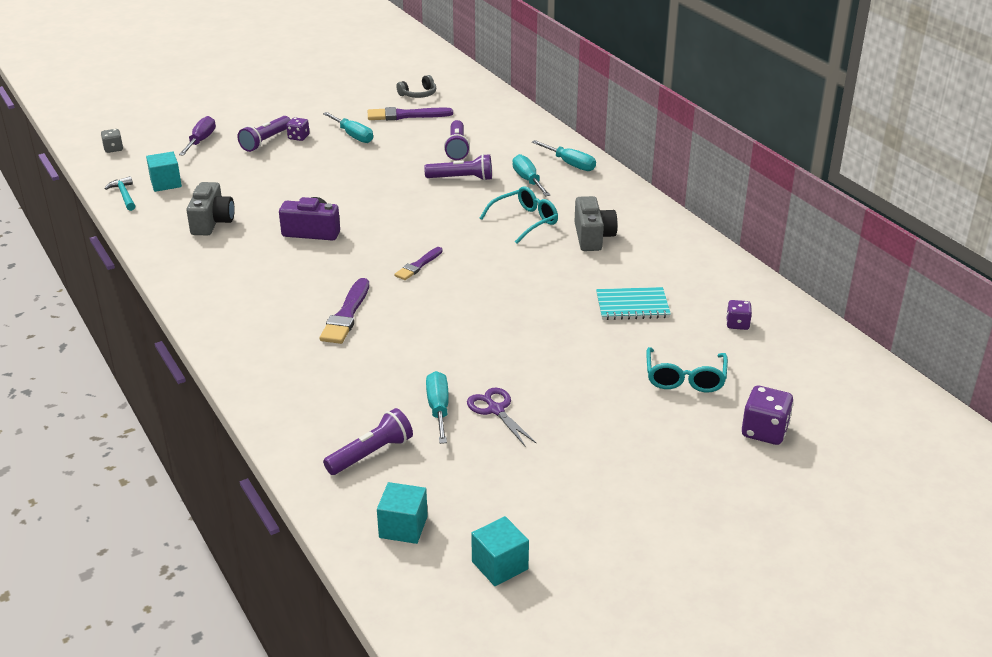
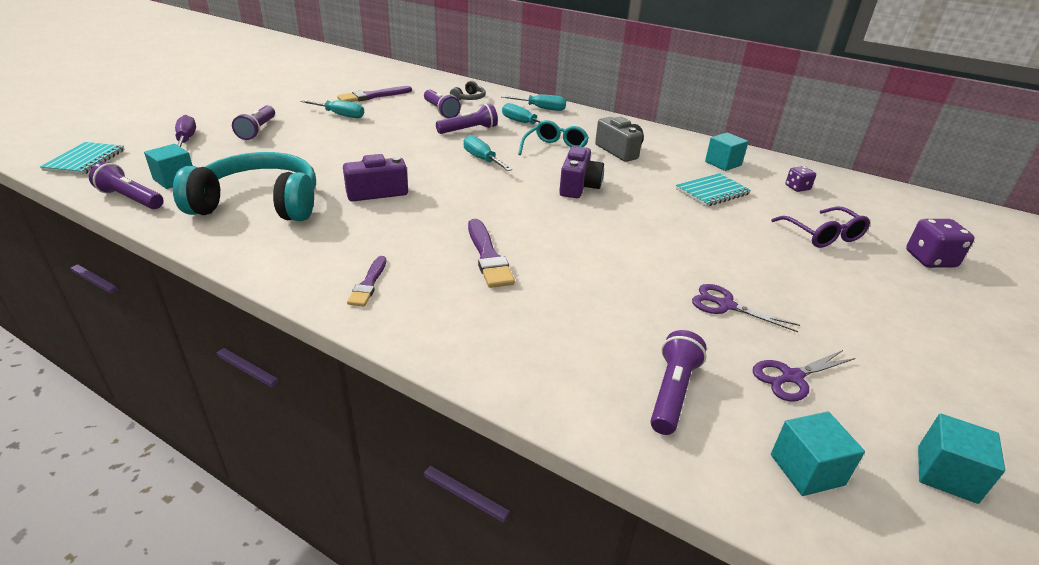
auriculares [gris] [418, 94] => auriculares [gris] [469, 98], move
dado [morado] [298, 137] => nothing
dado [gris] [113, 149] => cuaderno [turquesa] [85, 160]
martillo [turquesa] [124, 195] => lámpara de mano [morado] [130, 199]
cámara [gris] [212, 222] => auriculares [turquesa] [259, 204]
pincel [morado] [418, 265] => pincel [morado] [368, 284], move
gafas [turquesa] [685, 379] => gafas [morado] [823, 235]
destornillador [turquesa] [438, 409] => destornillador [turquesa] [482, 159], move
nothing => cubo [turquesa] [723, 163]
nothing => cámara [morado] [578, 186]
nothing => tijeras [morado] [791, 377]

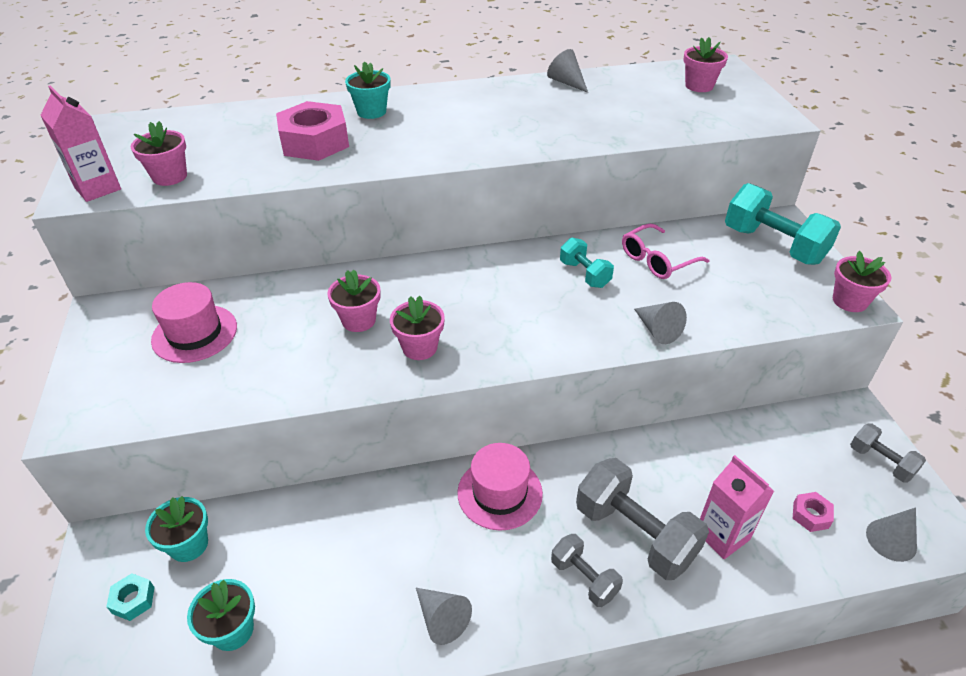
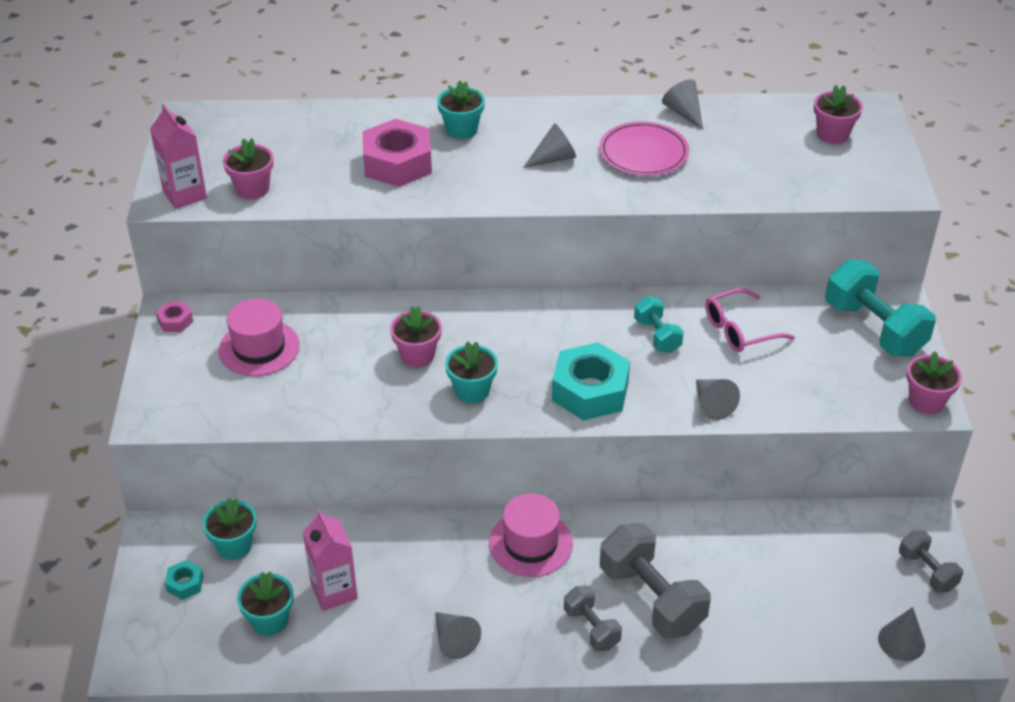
maceta [rosa] [419, 347] => maceta [turquesa] [472, 391]
cartón de leche [rosa] [722, 535] => cartón de leche [rosa] [334, 591], move
tuerca [rosa] [810, 515] => tuerca [rosa] [175, 321], move
nothing => plato [rosa] [643, 153]
nothing => cono [gris] [553, 158]
nothing => tuerca [turquesa] [590, 391]

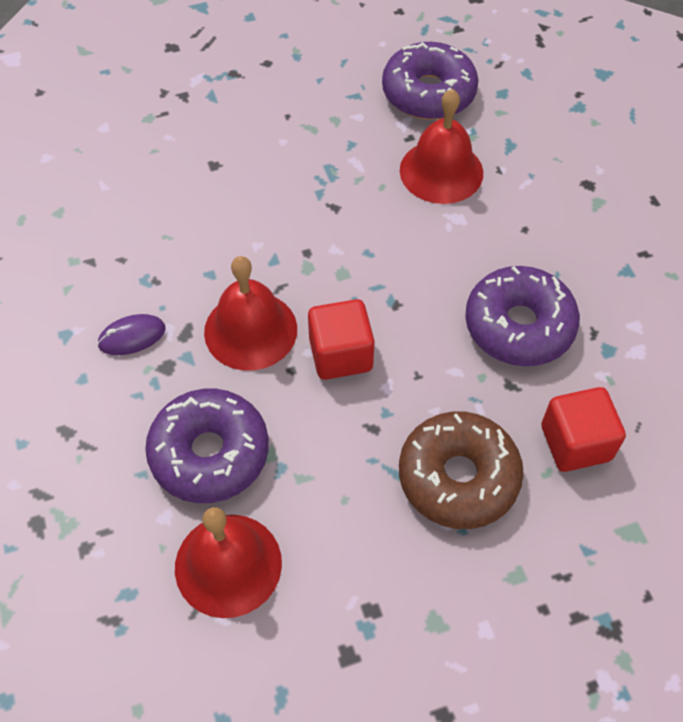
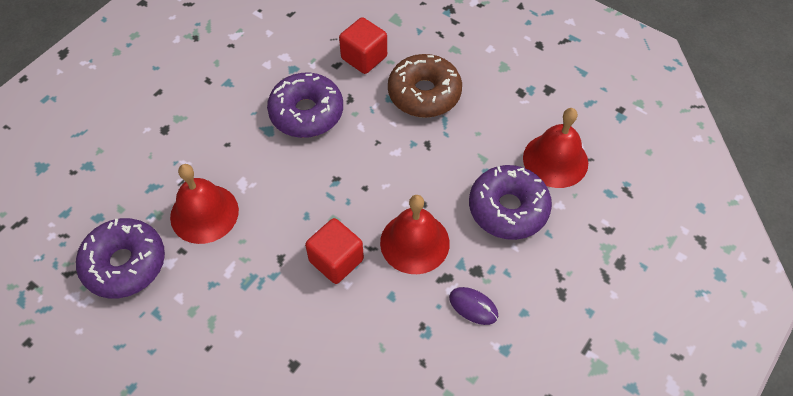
cubo [rojo] [340, 354] => cubo [rojo] [336, 260], move

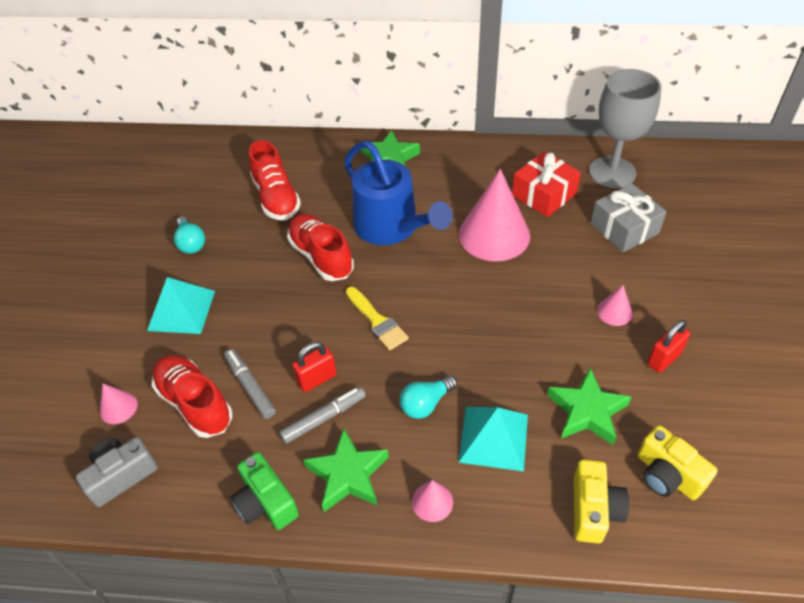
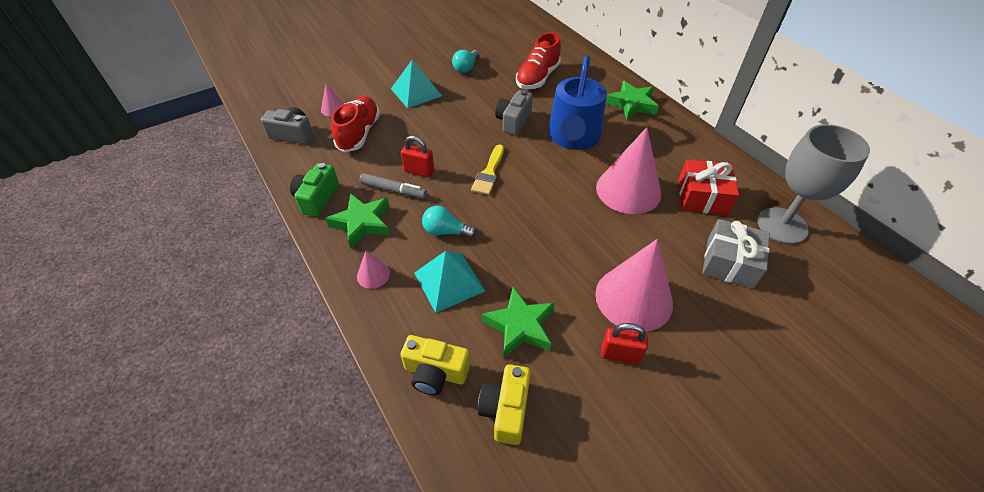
zapato [rojo] [321, 257] => cámara [gris] [513, 121]
cono [rosa] [614, 312] => cono [rosa] [633, 298], x2.25
rotulador [gris] [250, 386] => nothing
cámara [amarillo] [594, 510] => cámara [amarillo] [435, 373], 45 degrees clockwise

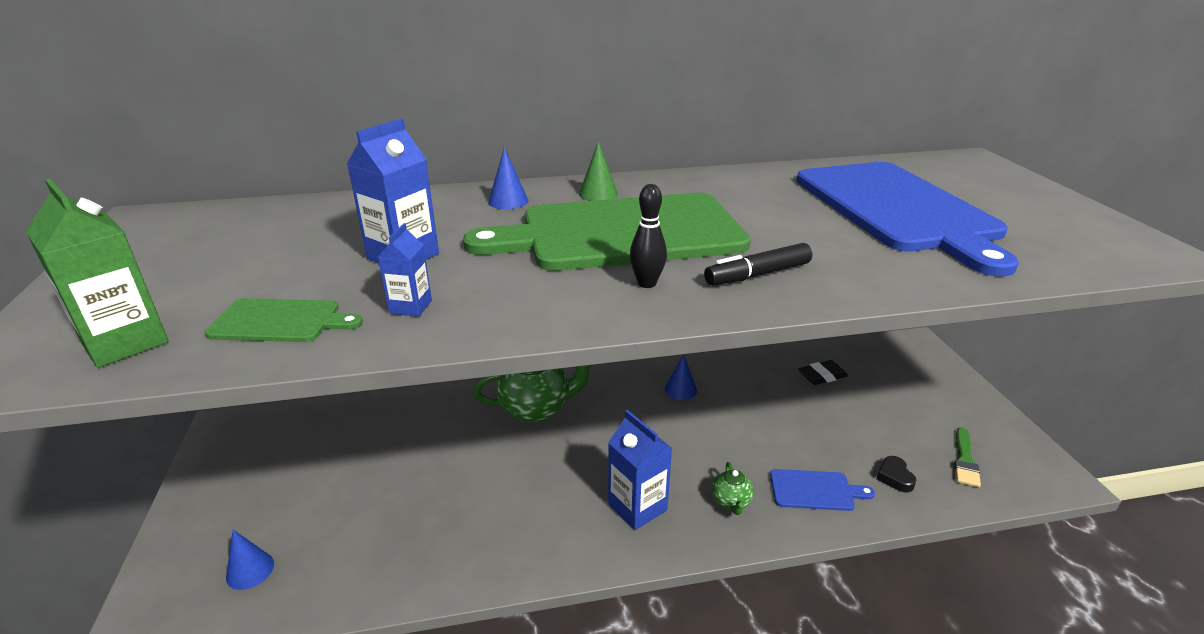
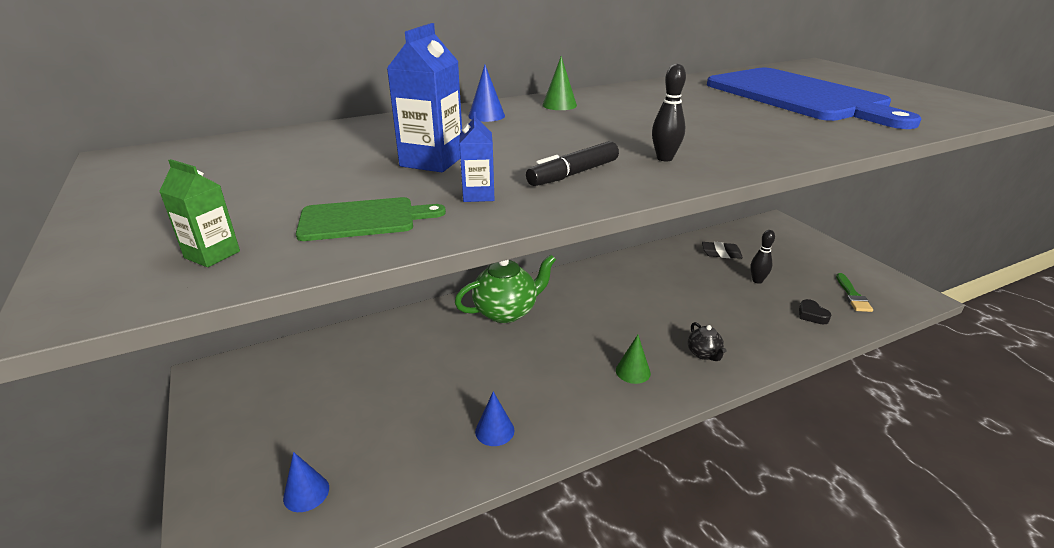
cartón de leche [verde] [125, 342] => cartón de leche [verde] [212, 254], x0.56
tabla de cortar [verde] [622, 233] => nothing
rotulador [negro] [758, 275] => rotulador [negro] [573, 174], move
cono [azul] [680, 389] => cono [azul] [494, 431], move
goma de borrar [negro] [822, 376] => goma de borrar [negro] [721, 253], 45 degrees clockwise
cartón de leche [azul] [637, 507] => cono [verde] [633, 371]
tetera [verde] [731, 502] => tetera [negro] [704, 354]
tabla de cortar [azul] [815, 490] => nothing
nothing => bolo [negro] [757, 280]

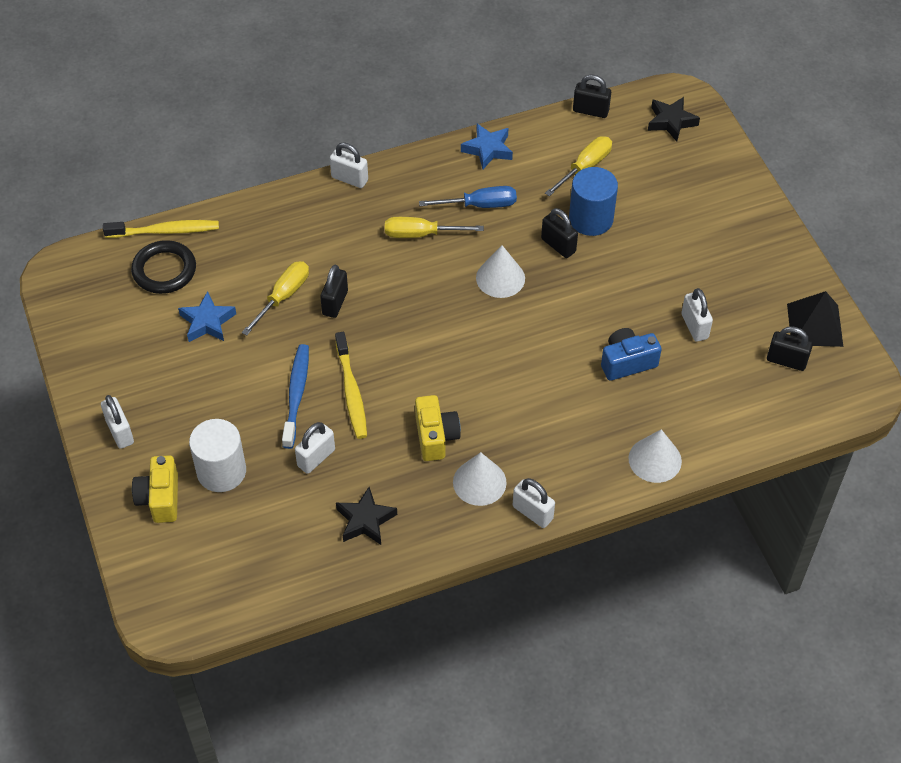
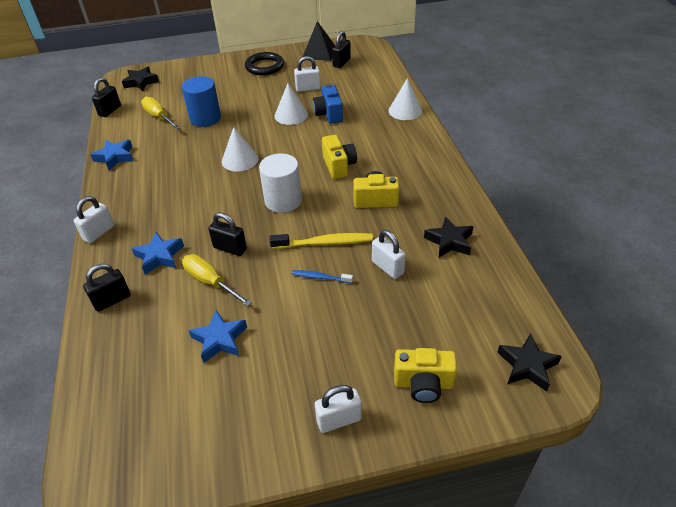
destornillador [azul] [480, 205] => nothing
candado [negro] [558, 245] => candado [negro] [112, 300], move
destornillador [amarillo] [421, 234] => nothing
cepillo de dientes [amarillo] [165, 231] => nothing
anillo [negro] [164, 270] => anillo [negro] [264, 66], move
cepillo de dientes [azul] [296, 395] => cepillo de dientes [azul] [320, 277], x0.57
cilindro [blanco] [221, 471] => cilindro [blanco] [283, 201], move
cono [blanco] [479, 482] => cono [blanco] [291, 115], move
candado [blanco] [532, 513] => nothing
nothing => cámara [amarillo] [339, 166]
nothing => estrella [azul] [159, 256]
nothing => estrella [negro] [527, 366]

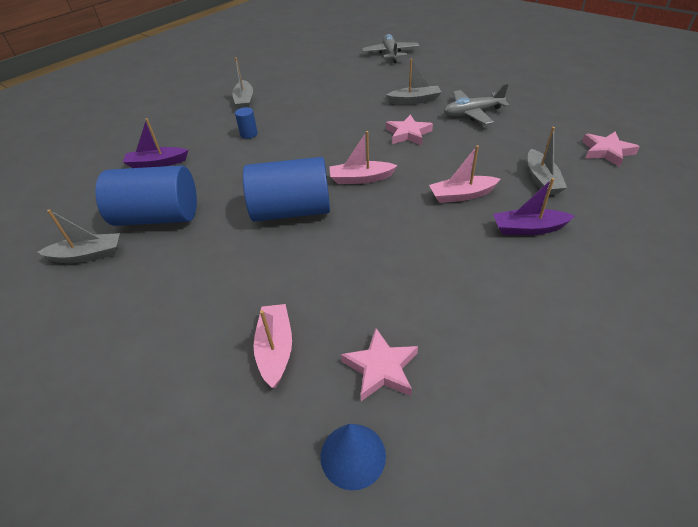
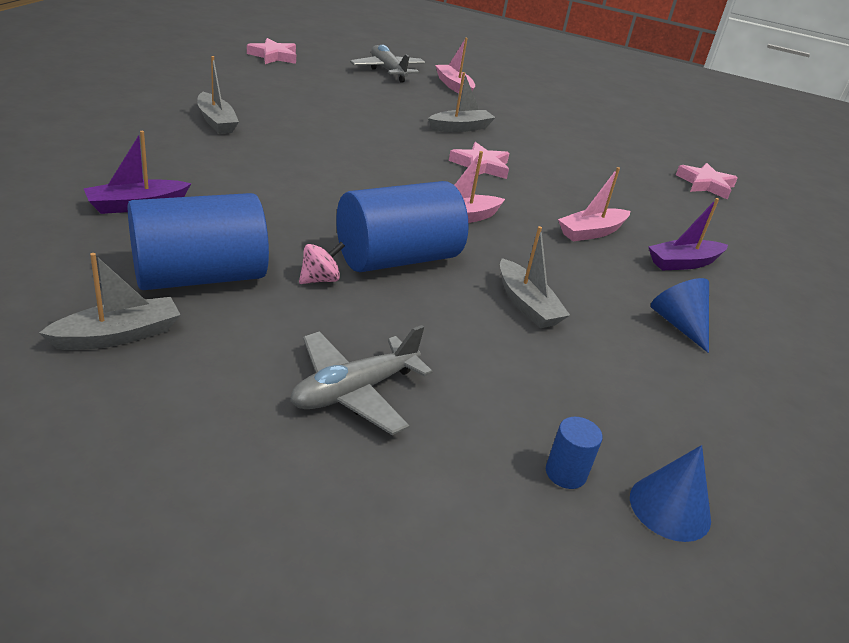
avión [gris] [472, 113] => avión [gris] [354, 391], move
cilindro [azul] [249, 134] => cilindro [azul] [565, 473], move
barco [gris] [541, 179] => barco [gris] [527, 304], move
barco [rosa] [275, 349] => barco [rosa] [454, 86], move
estrella [rosa] [381, 368] => estrella [rosa] [273, 56], move
nothing => peonza [rosa] [320, 279]
nothing => cono [azul] [679, 324]

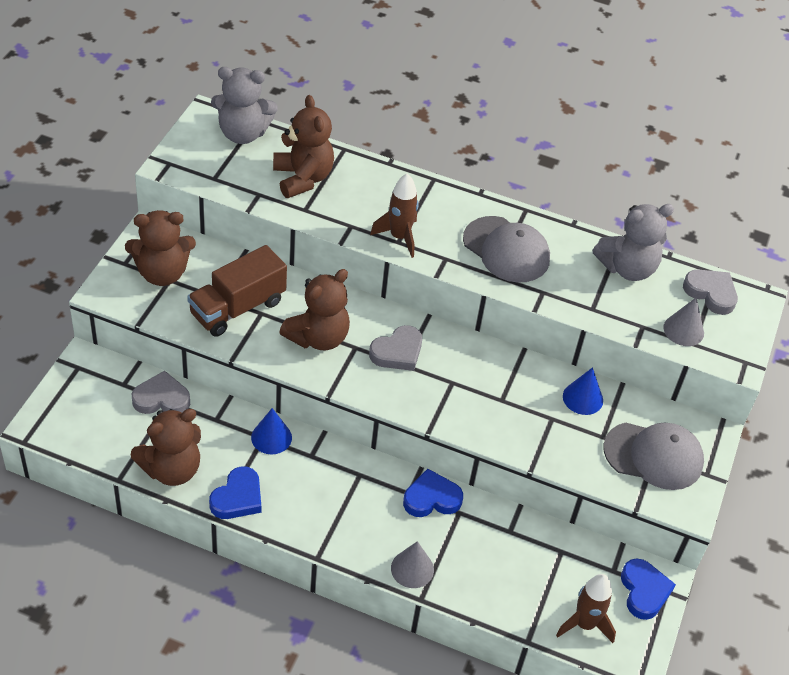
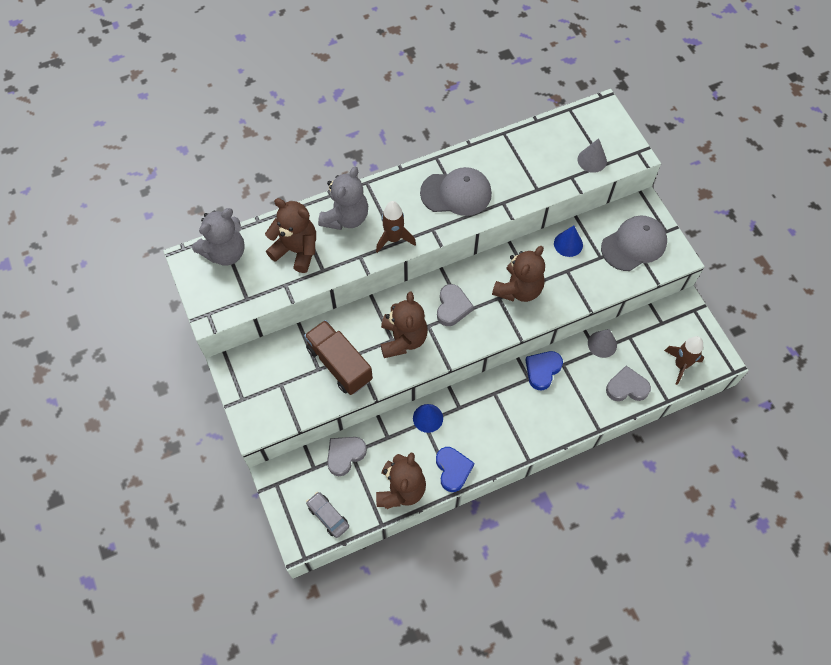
osito [gris] [627, 268] => osito [gris] [346, 217], move
osito [marrón] [162, 273] => osito [marrón] [518, 289], move
camión [marrón] [237, 308] => camión [marrón] [339, 364], 135 degrees clockwise
corazón [gris] [711, 293] => corazón [gris] [627, 387], move
cono [gris] [412, 569] => cono [gris] [602, 344], move
corazón [azul] [644, 591] => nothing
nothing => coche [gris] [328, 516]

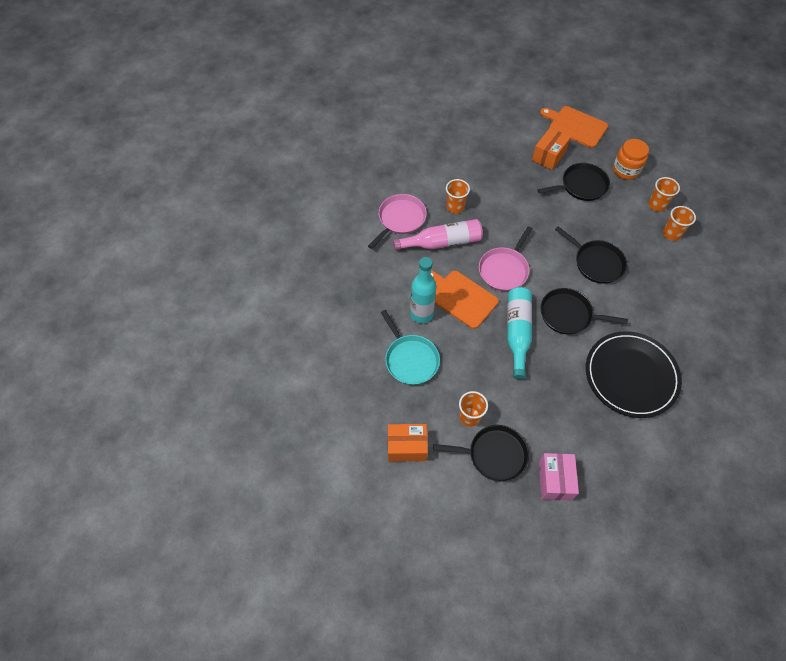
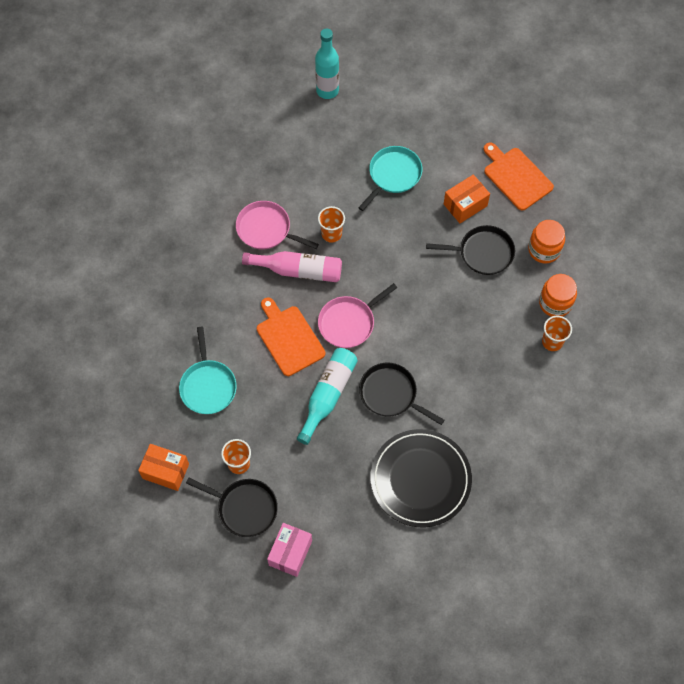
vaso [naranja] [657, 205] => tarro [naranja] [555, 303]
sartén [rosa] [400, 219] => sartén [rosa] [266, 229], 120 degrees counterclockwise
sartén [negro] [596, 263] => nothing
botella [turquesa] [421, 314] => botella [turquesa] [327, 90], move
nothing => sartén [turquesa] [393, 175]

